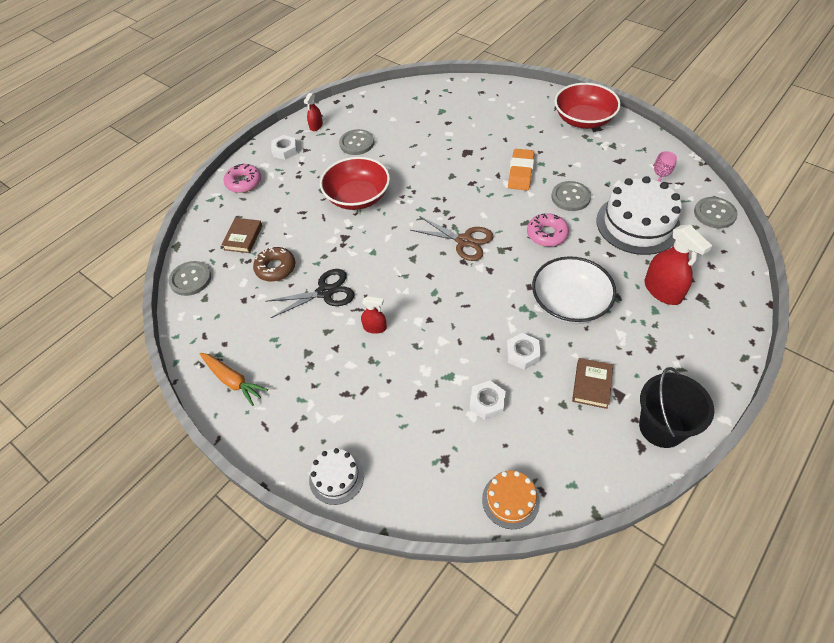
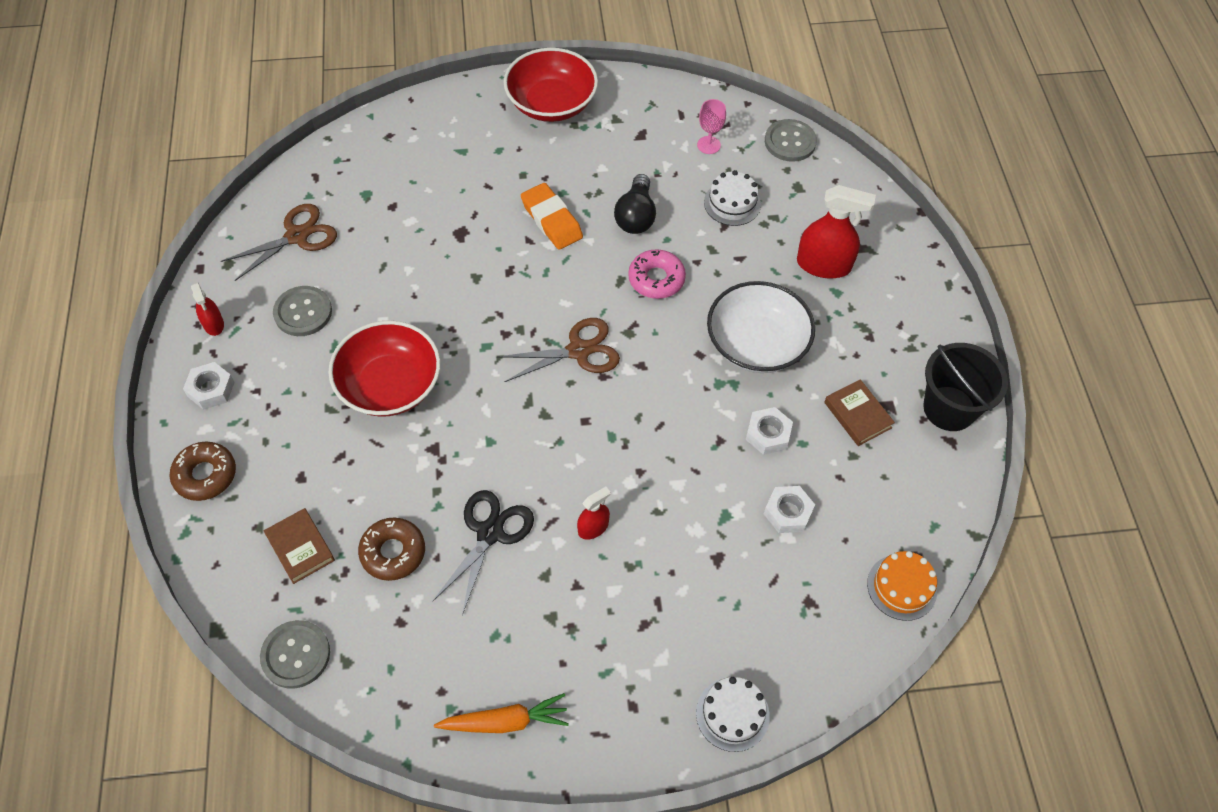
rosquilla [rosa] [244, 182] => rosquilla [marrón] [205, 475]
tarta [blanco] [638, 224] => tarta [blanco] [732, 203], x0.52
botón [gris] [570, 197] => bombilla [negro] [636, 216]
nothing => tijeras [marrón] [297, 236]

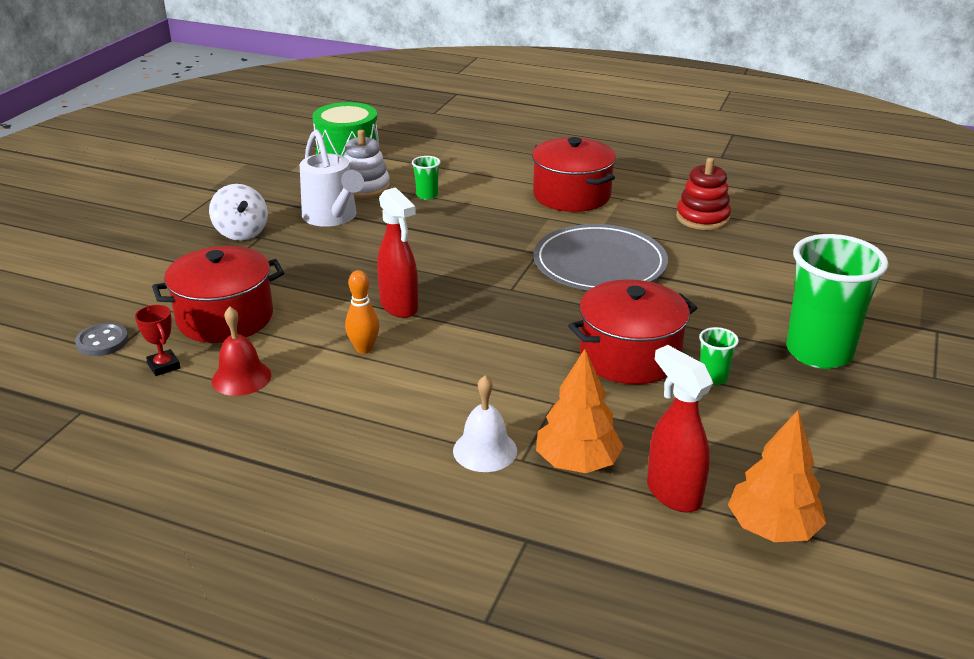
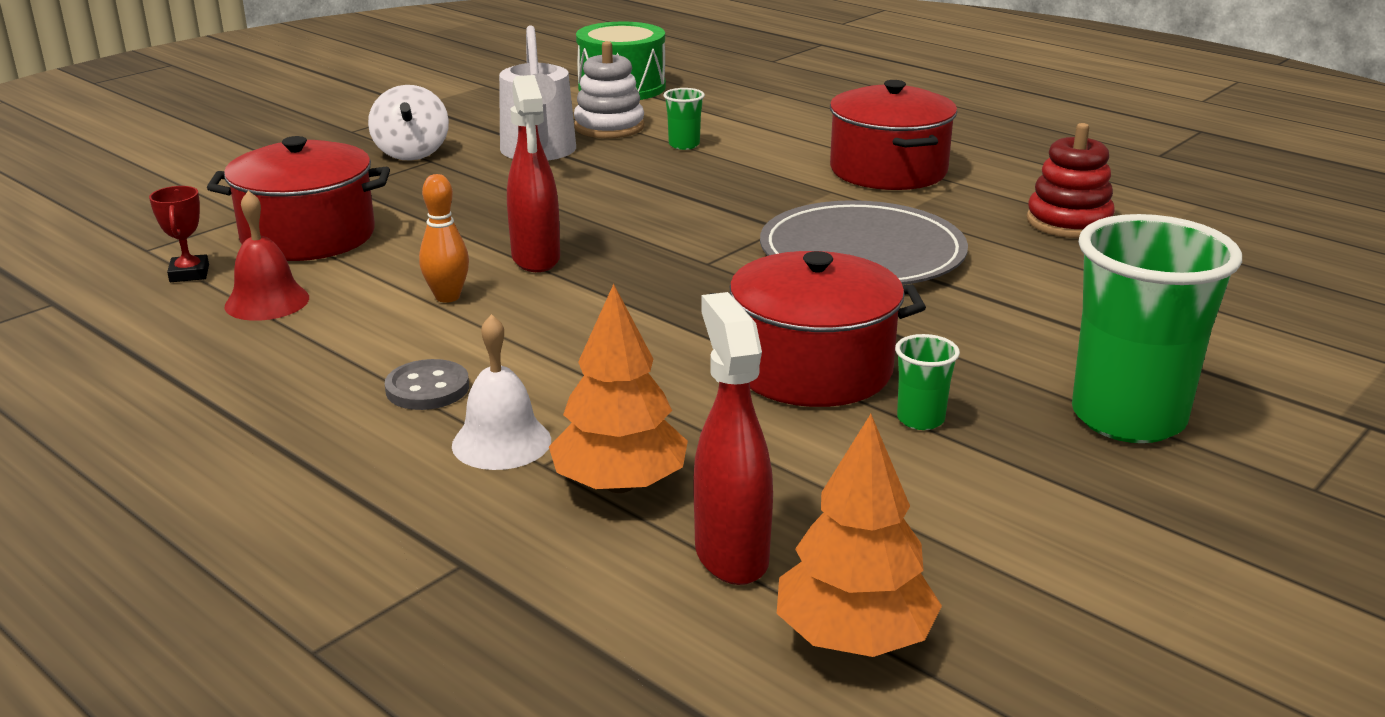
botón [gris] [102, 342] => botón [gris] [427, 388], move

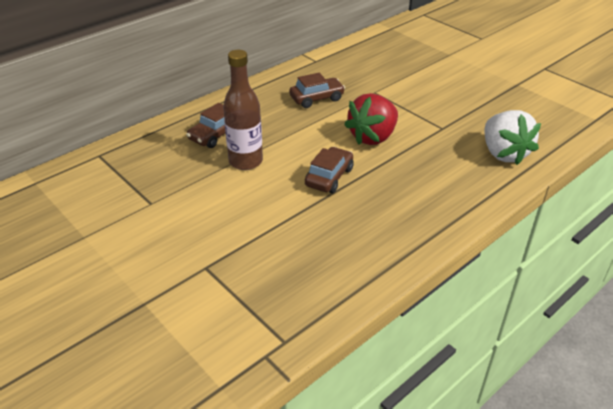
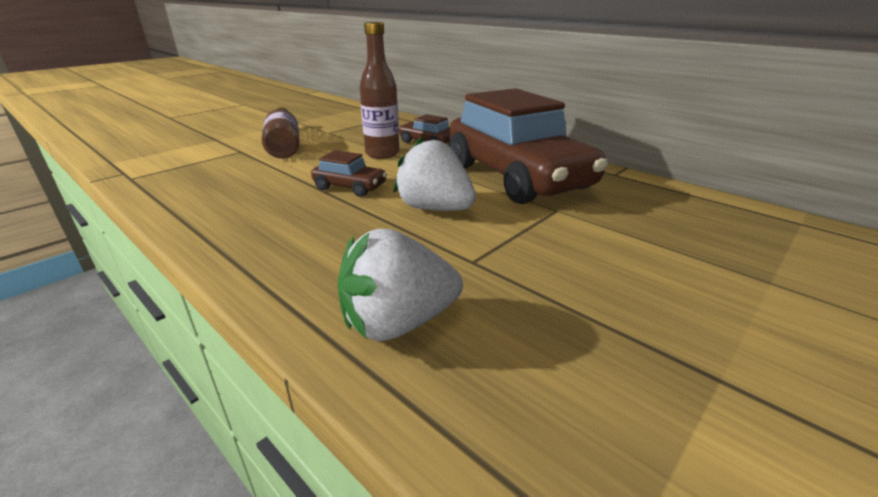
coche [marrón] [317, 98] => coche [marrón] [516, 177], x2.44
fresa [rojo] [373, 137] => fresa [blanco] [435, 209]
nothing => botella [marrón] [284, 145]

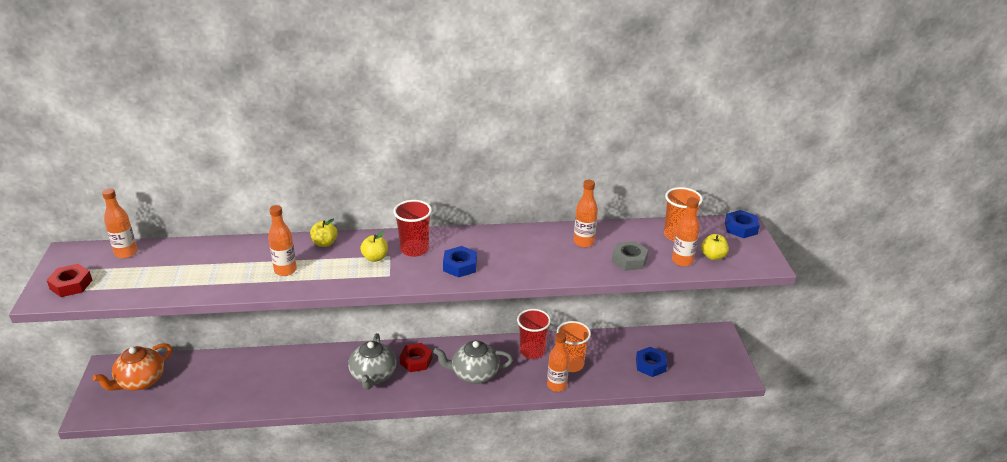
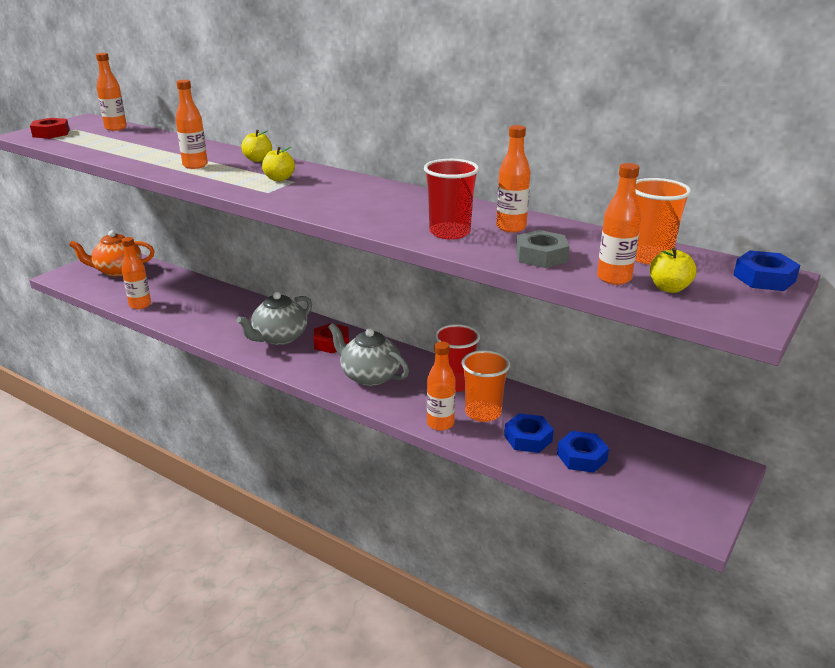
vaso [rojo] [414, 249] => vaso [rojo] [450, 232], move
tuerca [azul] [460, 266] => tuerca [azul] [528, 438], move
nothing => botella [naranja] [140, 305]

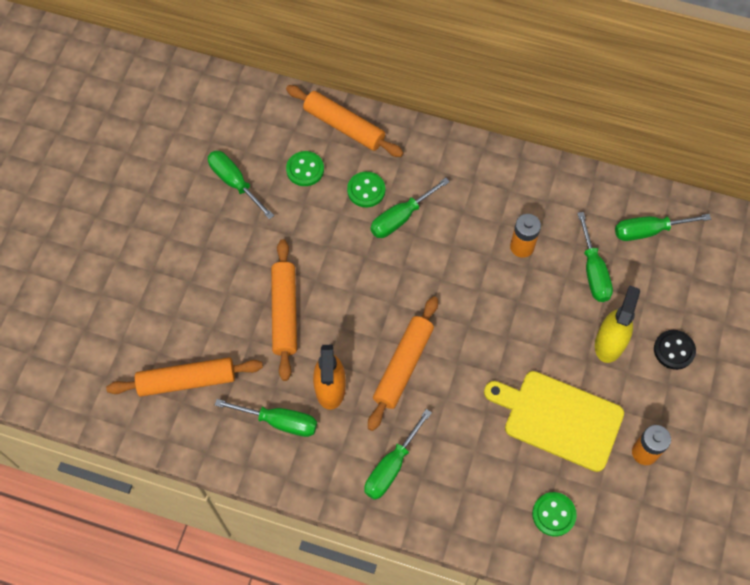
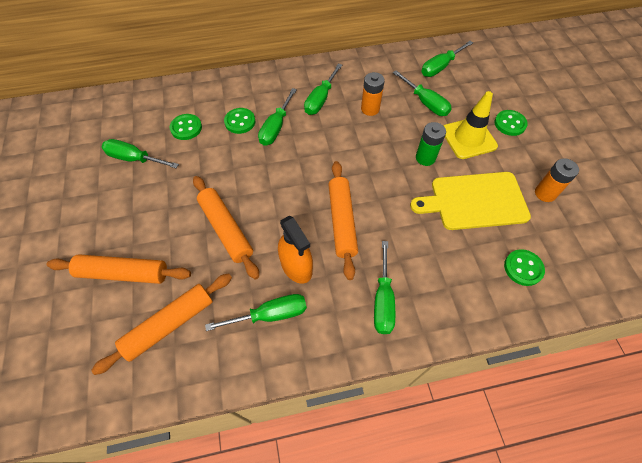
rodillo [naranja] [344, 126] => rodillo [naranja] [123, 273], move
pulverizador [amarillo] [609, 342] => cono de tráfico [amarillo] [468, 138]
botón [negro] [674, 350] => botón [verde] [510, 124]
nothing => destornillador [verde] [320, 99]
nothing => pila [verde] [425, 158]

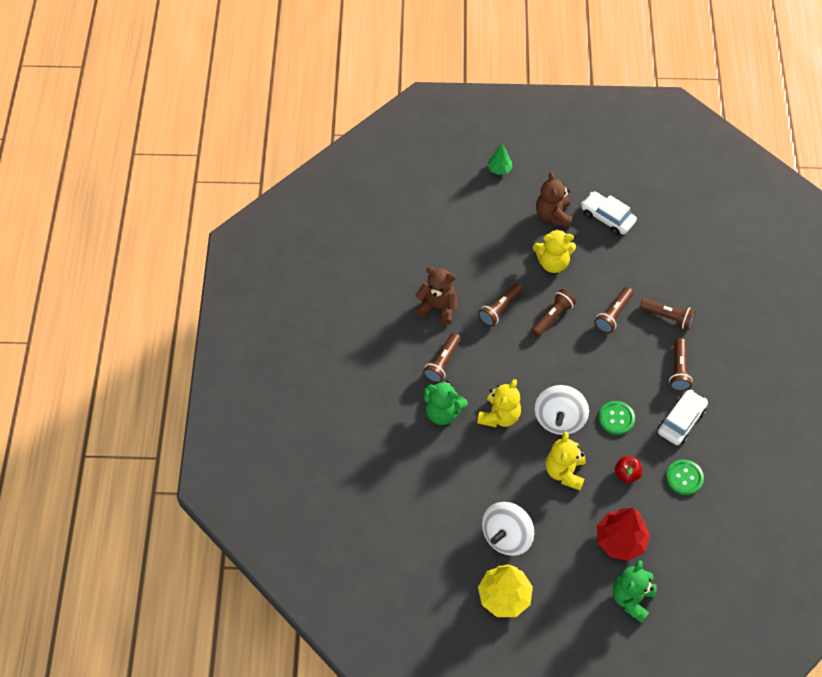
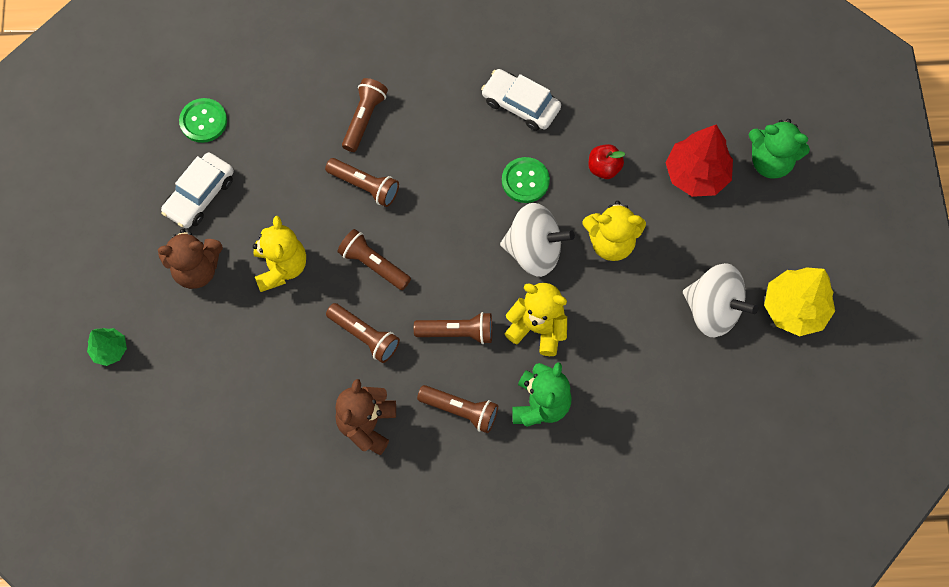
lámpara de mano [marrón] [678, 370] => lámpara de mano [marrón] [457, 332], move
botón [verde] [684, 478] => botón [verde] [203, 121], move

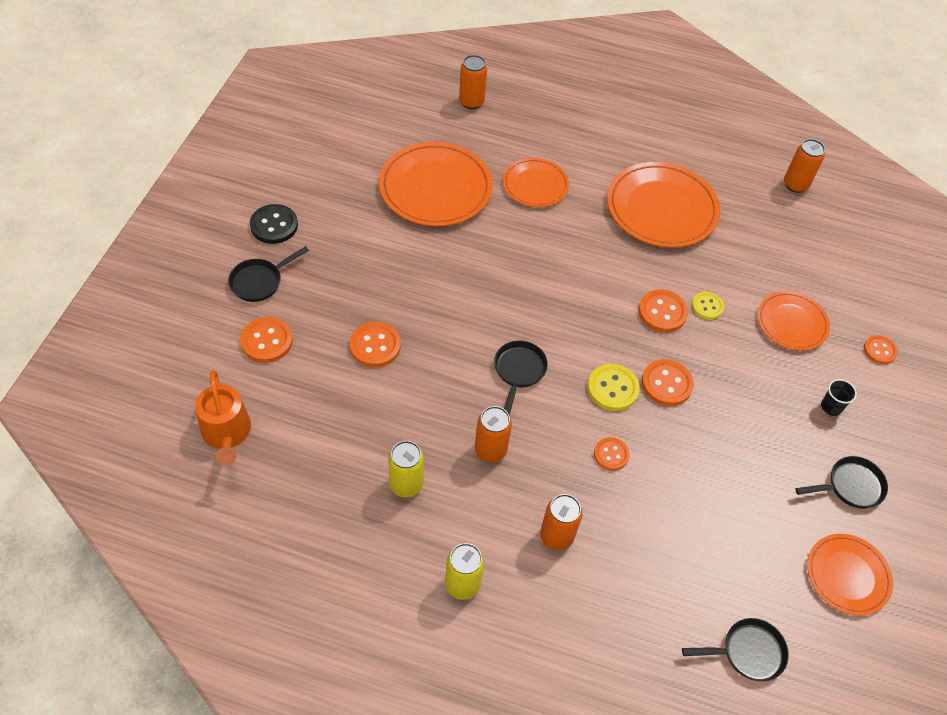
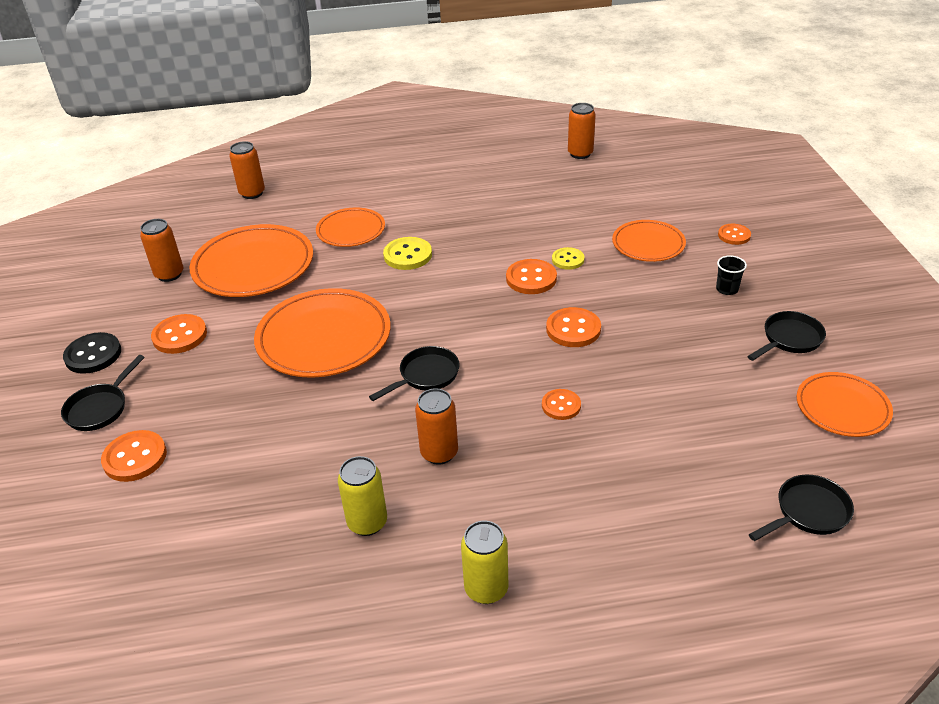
plato [naranja] [661, 208] => plato [naranja] [324, 337], move
botón [naranja] [375, 346] => botón [naranja] [180, 336], move
sartén [negro] [519, 371] => sartén [negro] [426, 375], 60 degrees clockwise
botón [amarillo] [612, 388] => botón [amarillo] [408, 255], move
regadera [naranja] [226, 433] => nothing
lata [naranja] [556, 536] => lata [naranja] [169, 274], move

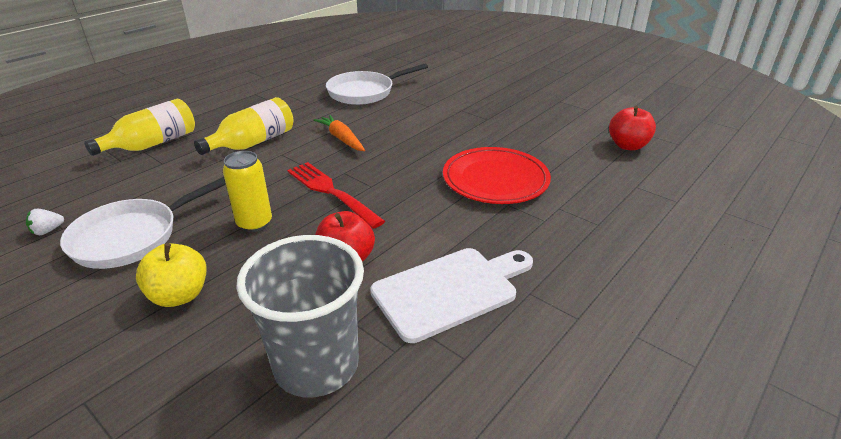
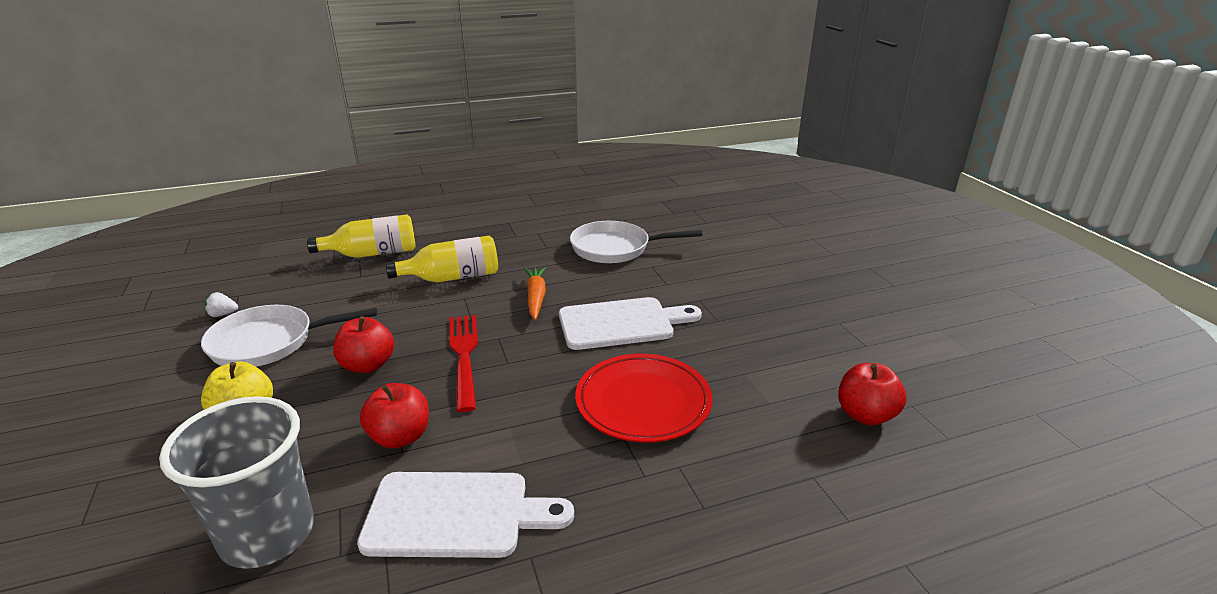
lata [amarillo] [254, 223] => manzana [rojo] [368, 365]
nothing => tabla de cortar [blanco] [621, 323]

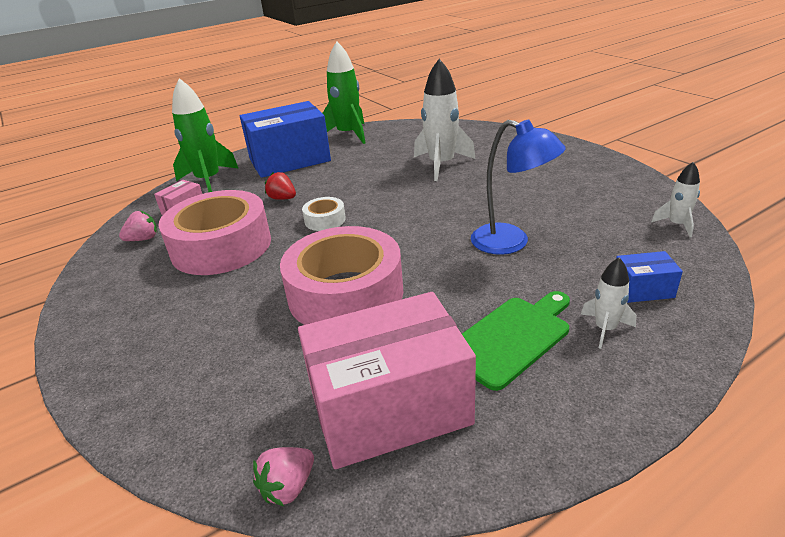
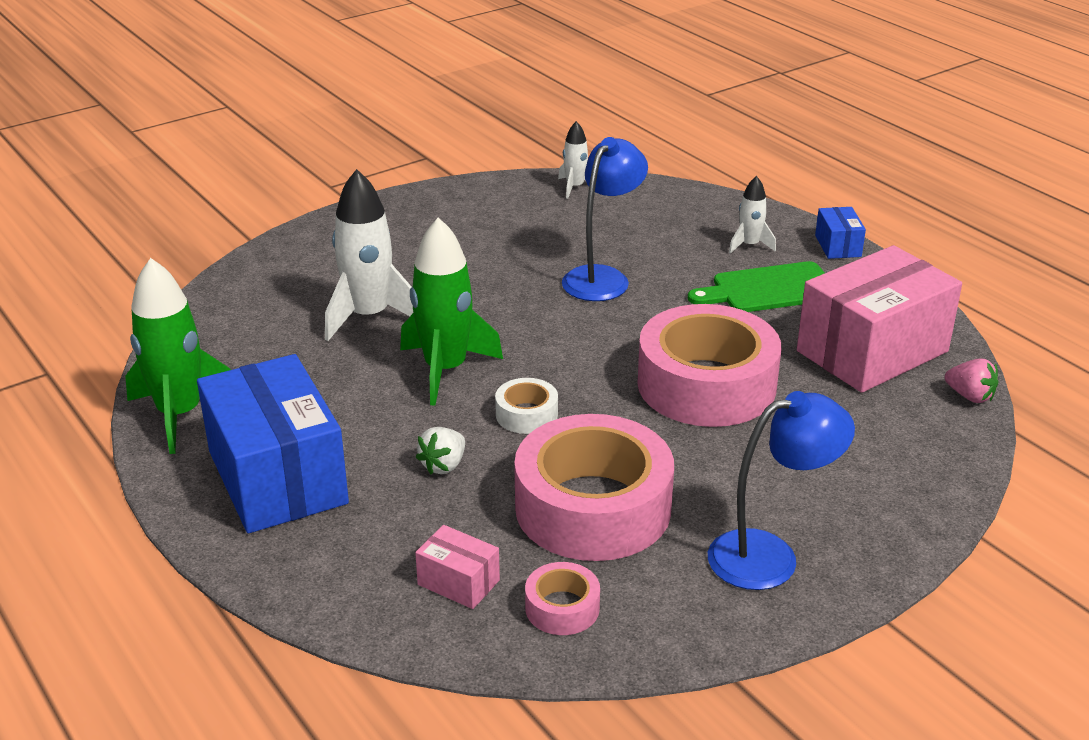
cohete [verde] [208, 181] => cohete [verde] [445, 370], move
fresa [rojo] [282, 198] => fresa [blanco] [443, 465]
fresa [rosa] [143, 239] => cinta adhesiva [rosa] [562, 608]
caja [azul] [642, 289] => caja [azul] [838, 246], move
tabla de cortar [verde] [511, 338] => tabla de cortar [verde] [769, 289], 60 degrees counterclockwise
caja [rosa] [389, 408] => caja [rosa] [872, 351], 75 degrees clockwise
nothing => lámpara [azul] [770, 556]

